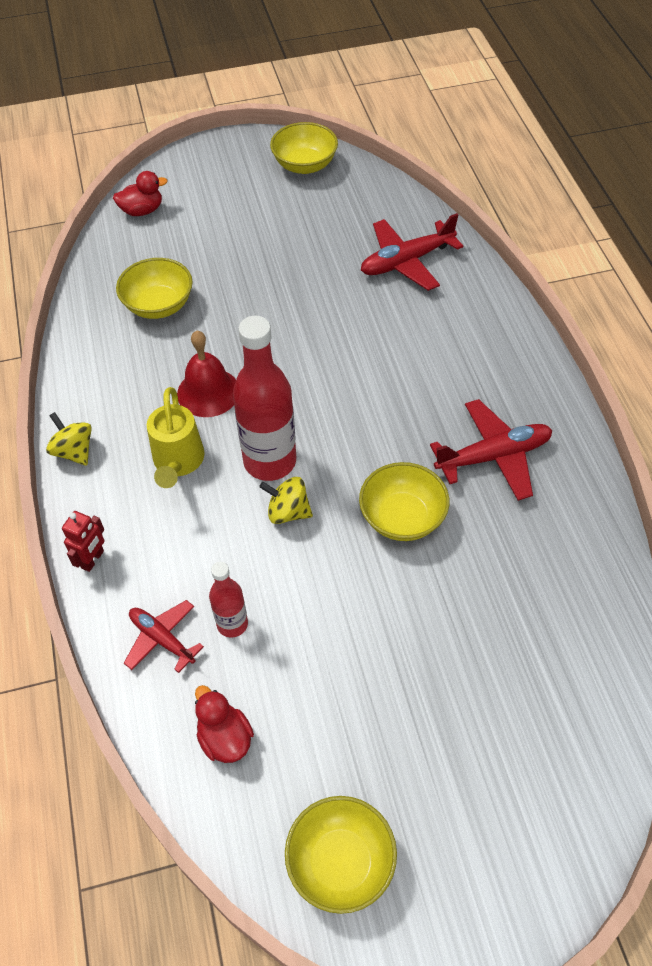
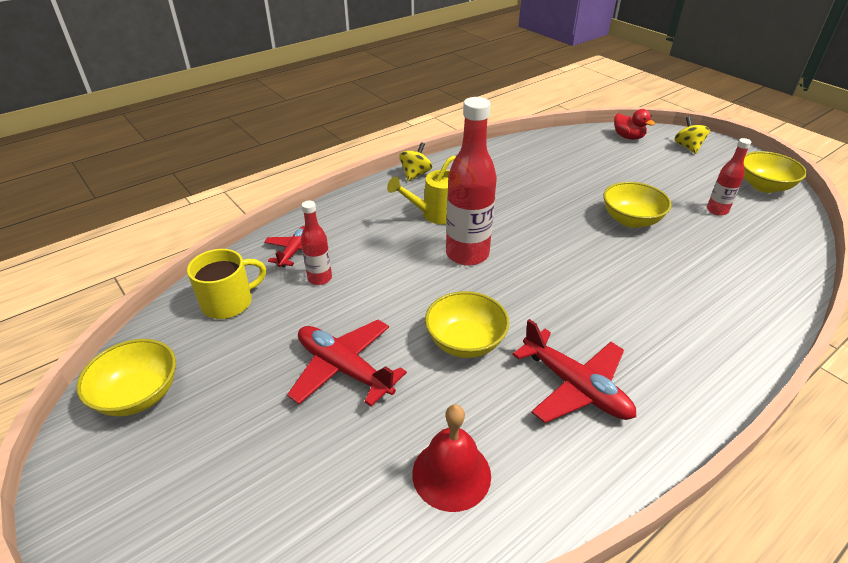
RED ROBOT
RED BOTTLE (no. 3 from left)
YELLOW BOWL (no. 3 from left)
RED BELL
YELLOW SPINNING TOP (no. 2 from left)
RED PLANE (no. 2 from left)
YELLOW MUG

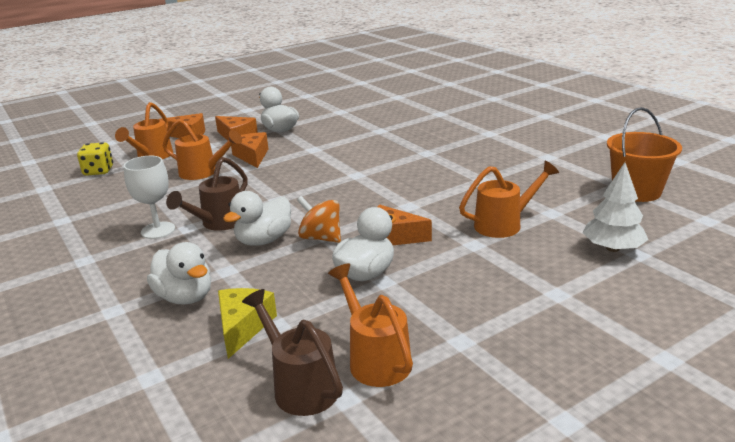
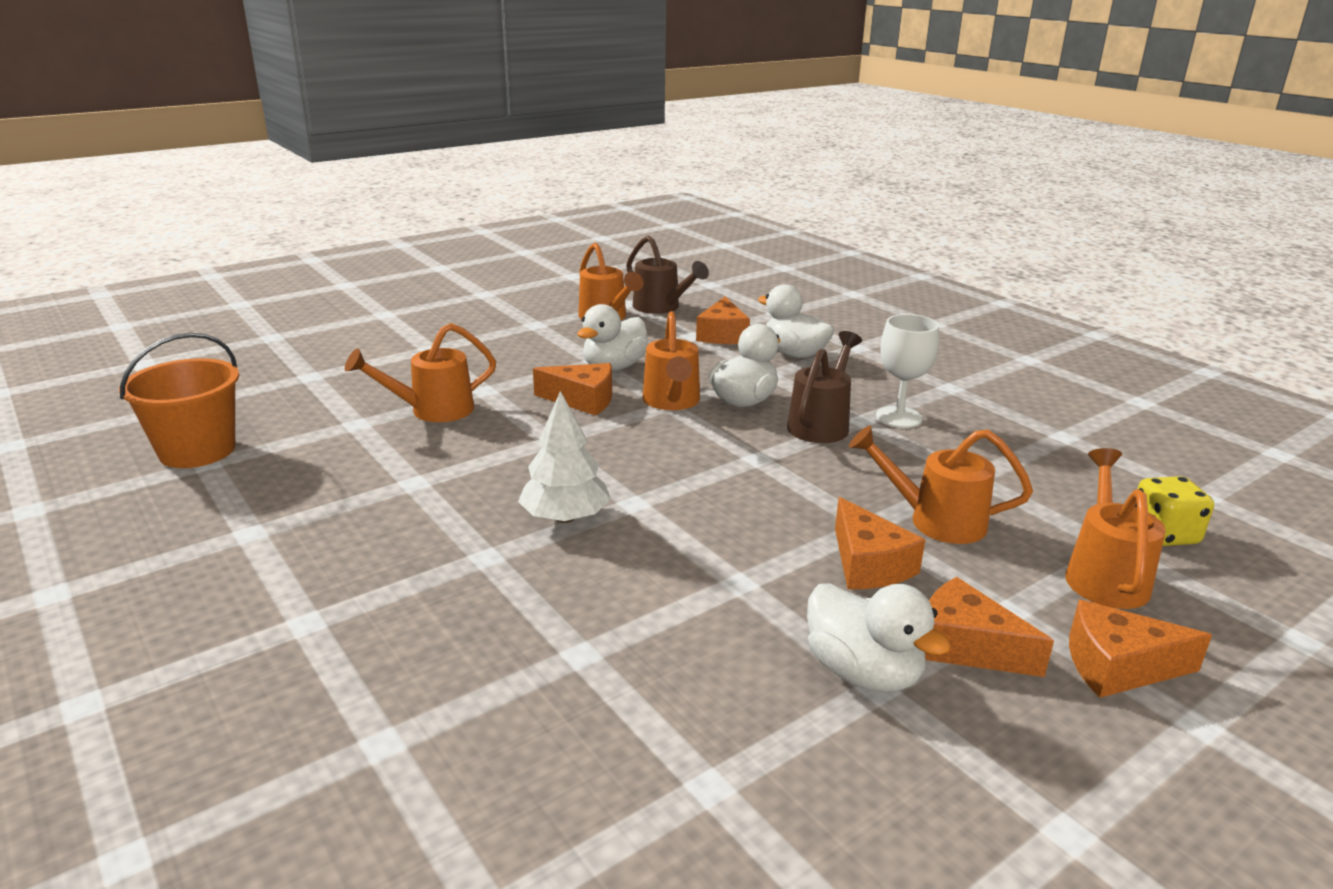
WHITE TREE
ORANGE WATERING CAN (no. 3 from left)
ORANGE CHEESE (no. 2 from left)

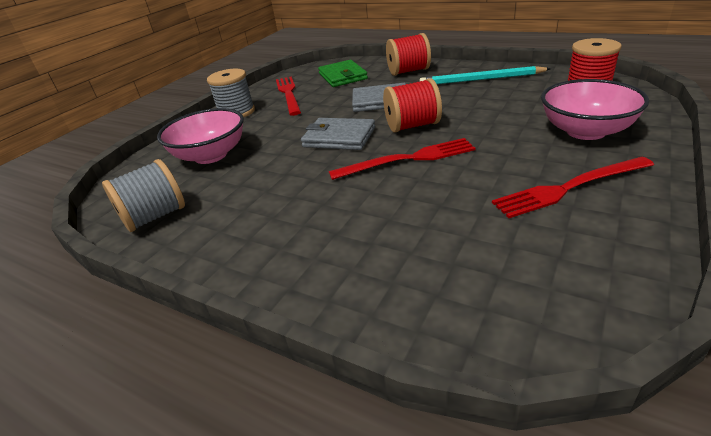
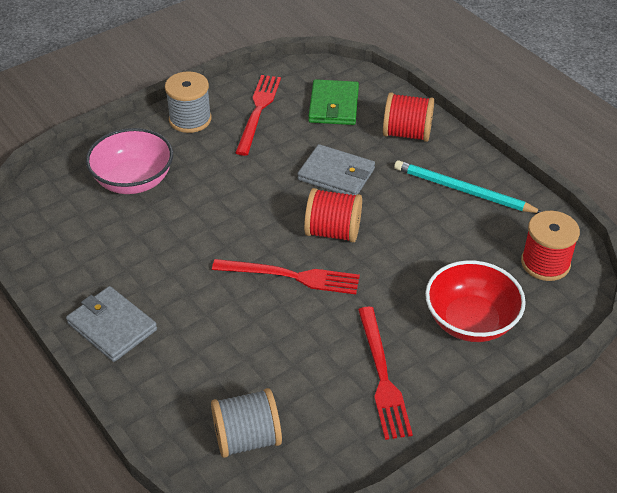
GREY SPOOL (no. 2 from left)
GREY WALLET (no. 1 from left)
RED BOWL
RED FORK (no. 3 from left)

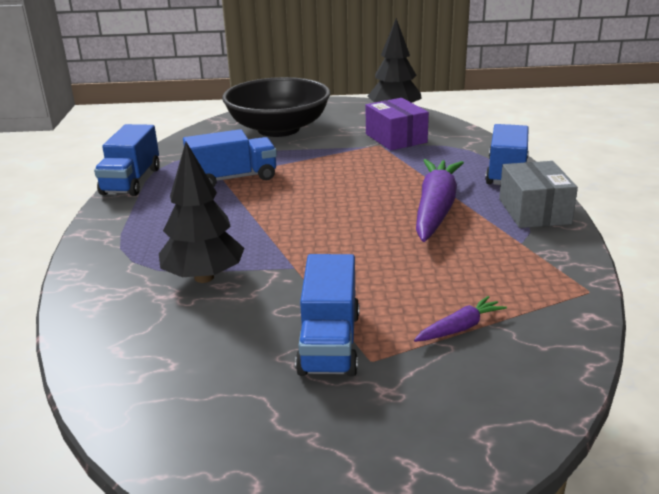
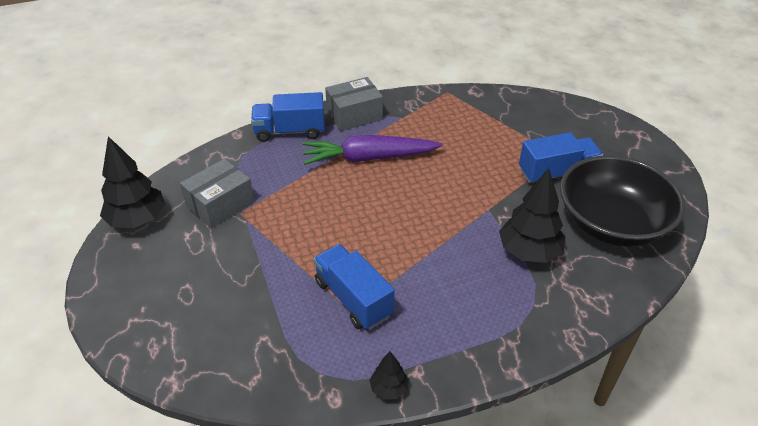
PURPLE CARROT (no. 2 from left in the first image)
BLACK BOWL
BLACK TREE (no. 2 from left)
GREY BOX (no. 1 from left)

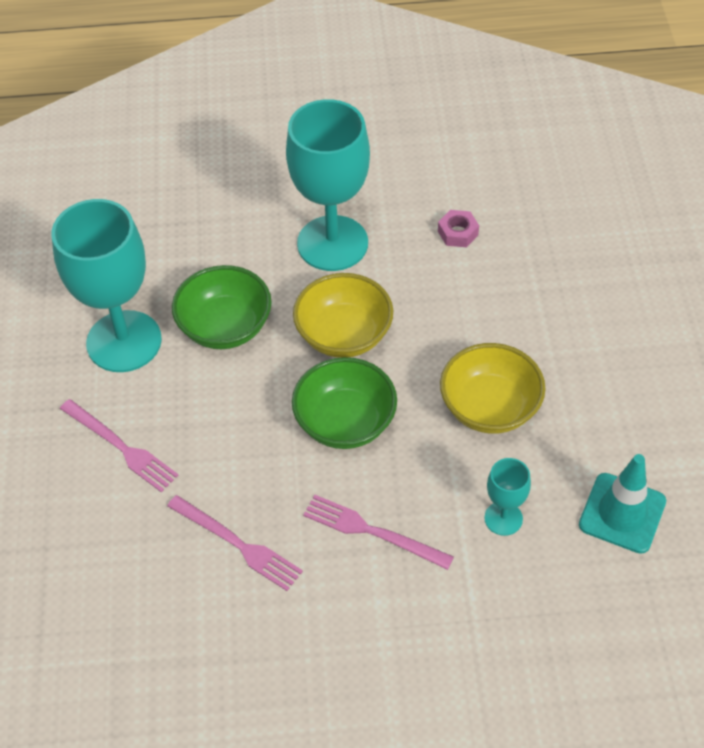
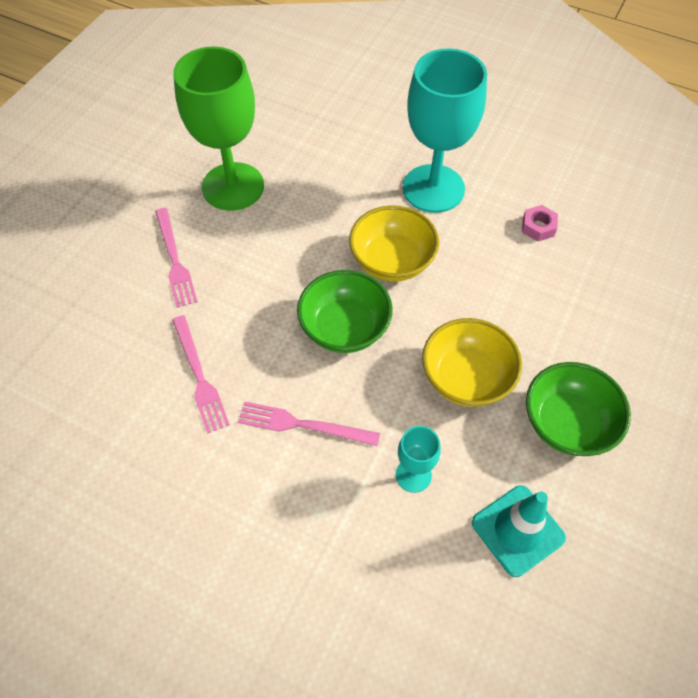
GREEN BOWL (no. 2 from left)
GREEN GOBLET
PINK FORK (no. 3 from left)

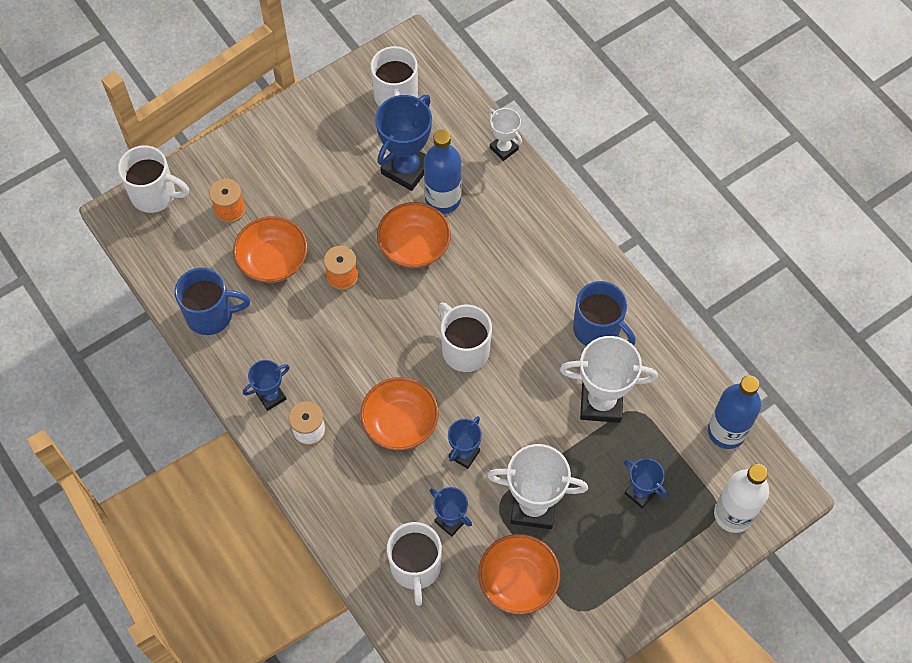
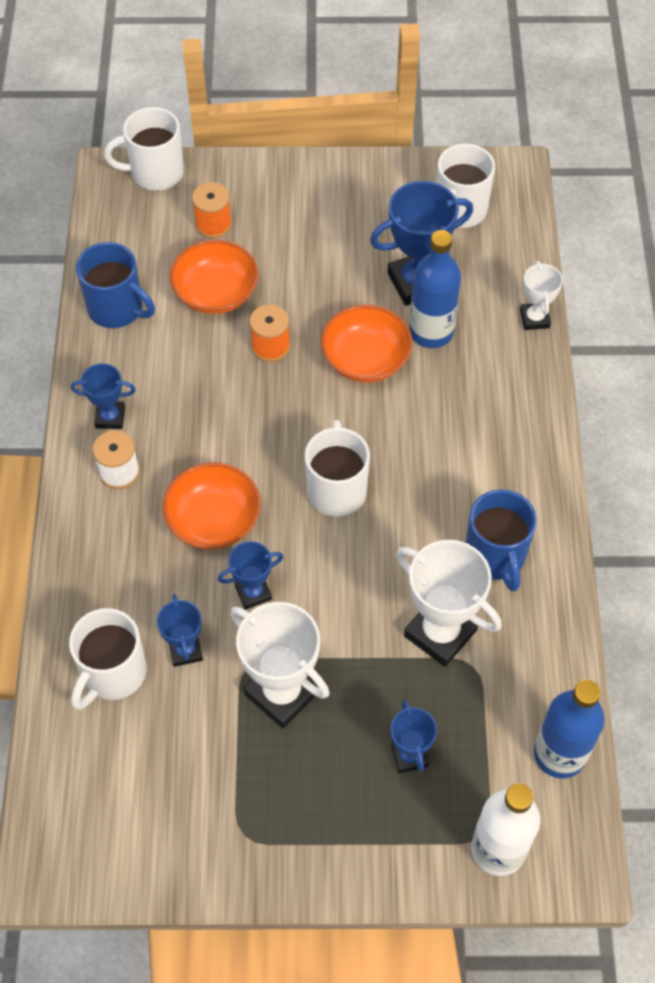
ORANGE BOWL (no. 4 from left in the first image)
WHITE MUG (no. 2 from left)

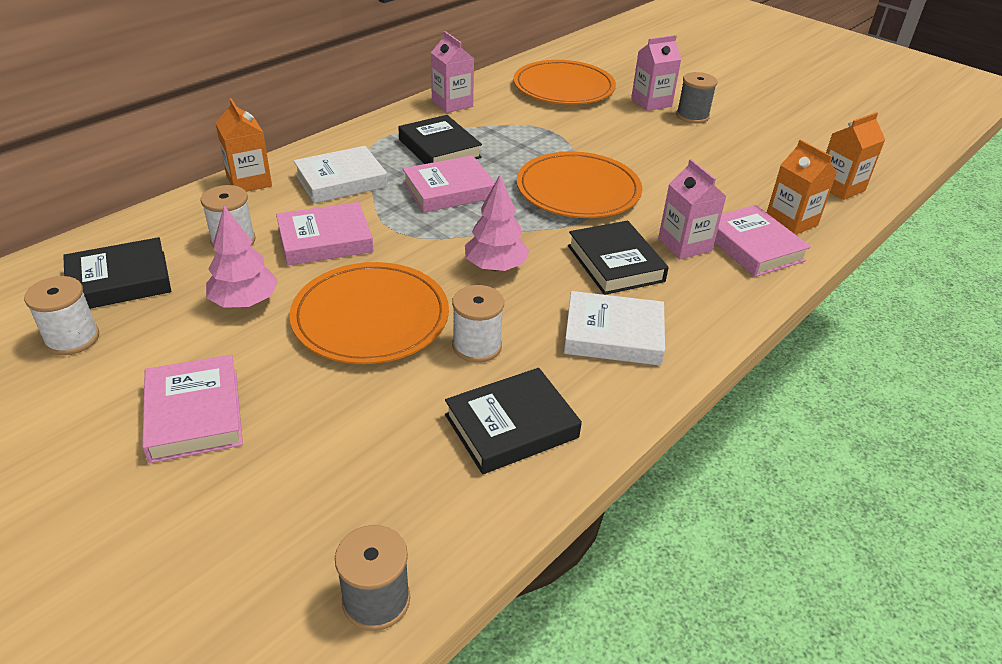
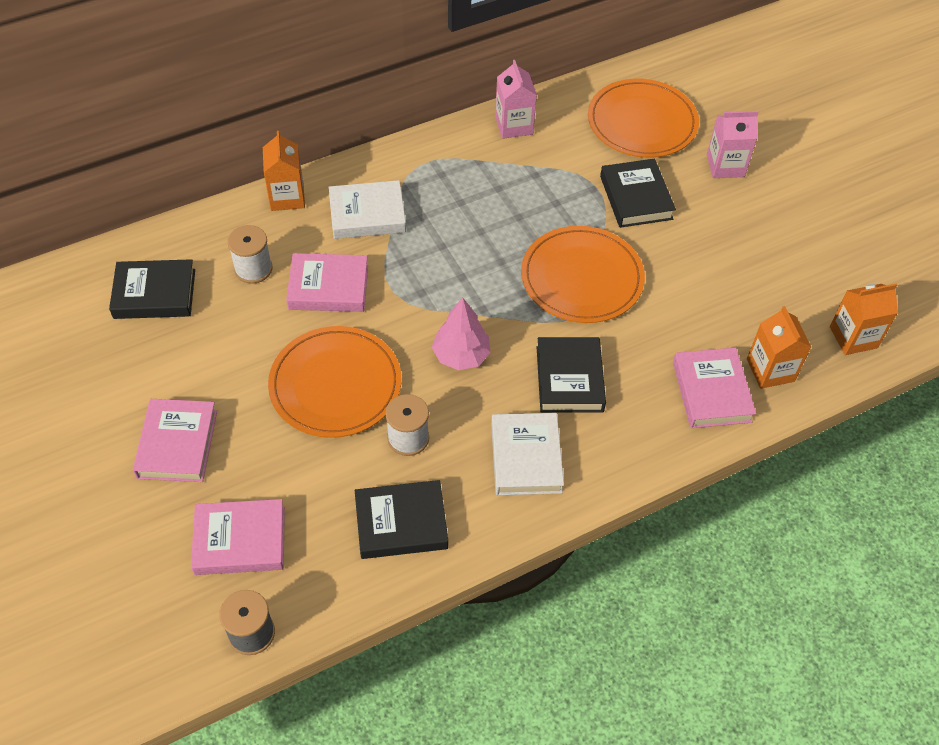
WHITE SPOOL (no. 1 from left in the first image)
PINK TREE (no. 1 from left in the first image)
PINK CARTON (no. 3 from left in the first image)
GREY SPOOL (no. 2 from left in the first image)
BLACK BOOK (no. 4 from left)
PINK BOOK (no. 2 from left)
WHITE BOOK (no. 2 from left)

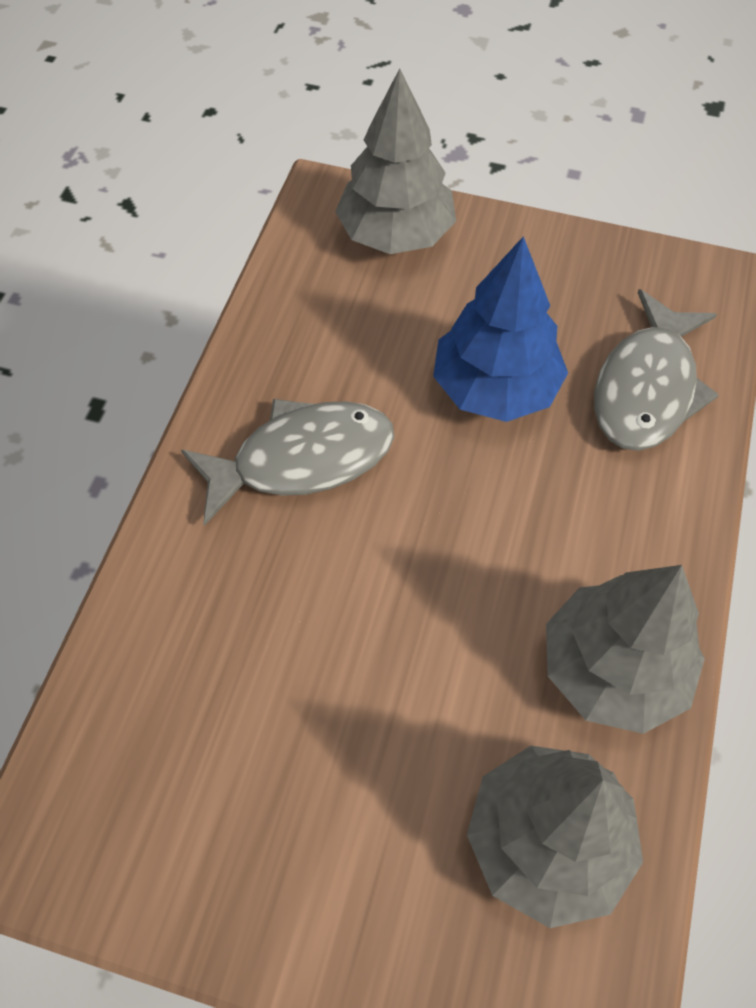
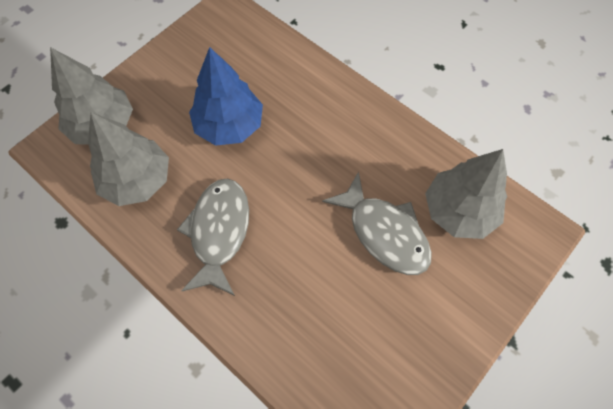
GREY TREE (no. 2 from left)
GREY FISH (no. 2 from left)

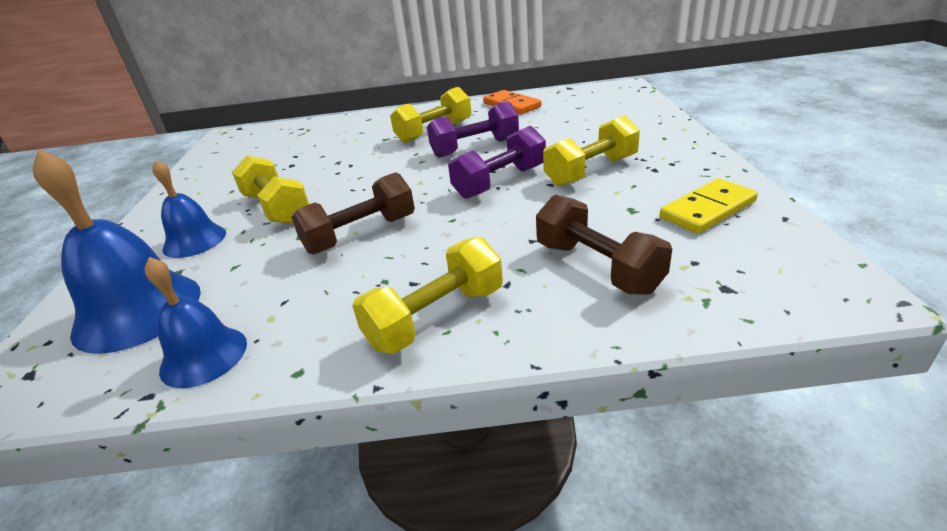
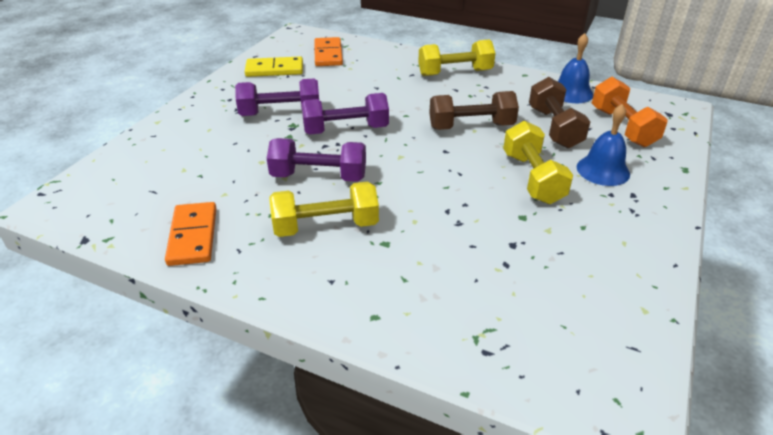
ORANGE DOMINO (no. 2 from left)
BROWN DUMBBELL (no. 2 from left)
ORANGE DUMBBELL
PURPLE DUMBBELL (no. 1 from left)

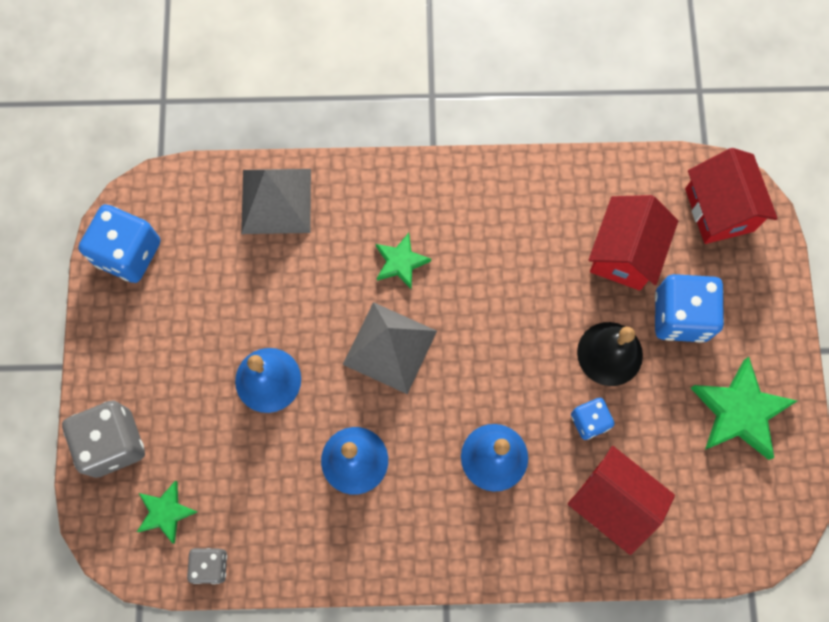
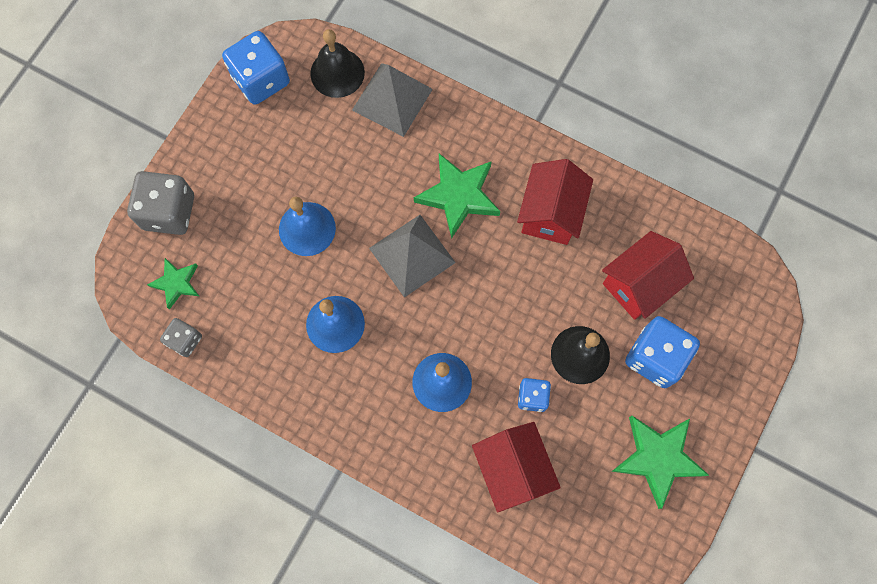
BLACK BELL (no. 1 from left)
RED HOUSE (no. 2 from left)
GREEN STAR (no. 2 from left)

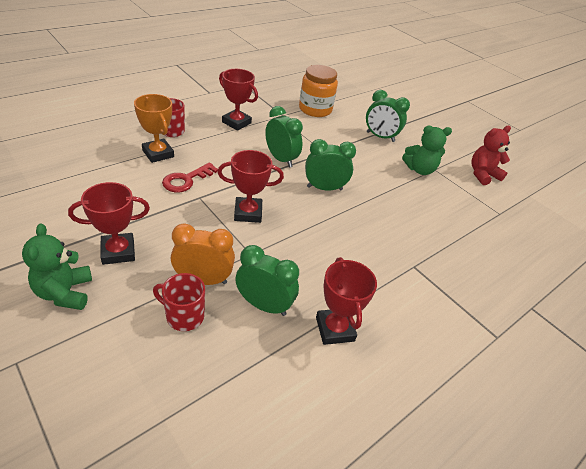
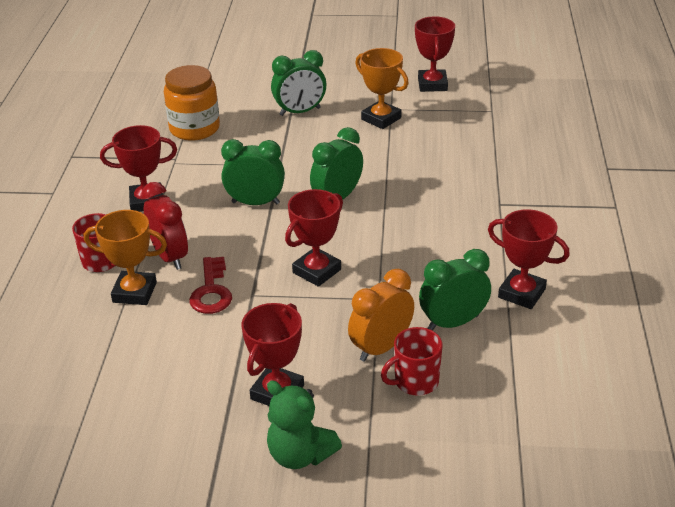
RED CLOCK
ORANGE TROPHY (no. 2 from left)
RED TROPHY (no. 4 from left)

